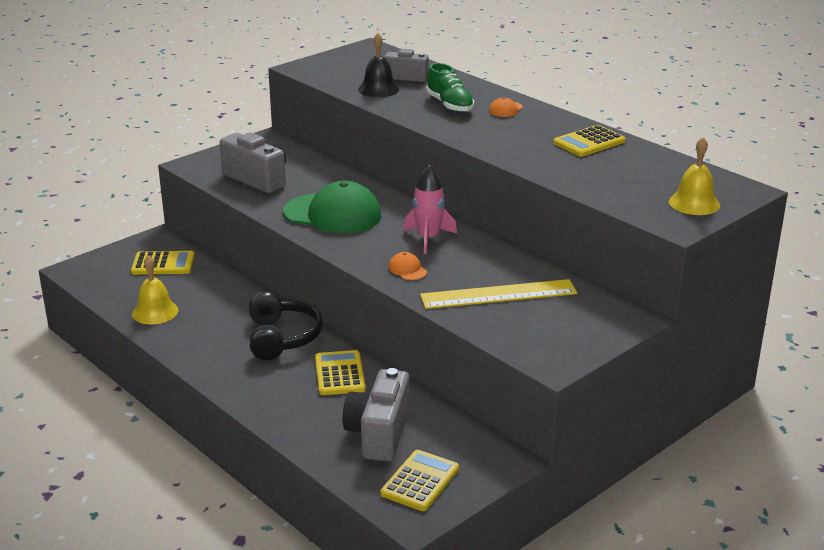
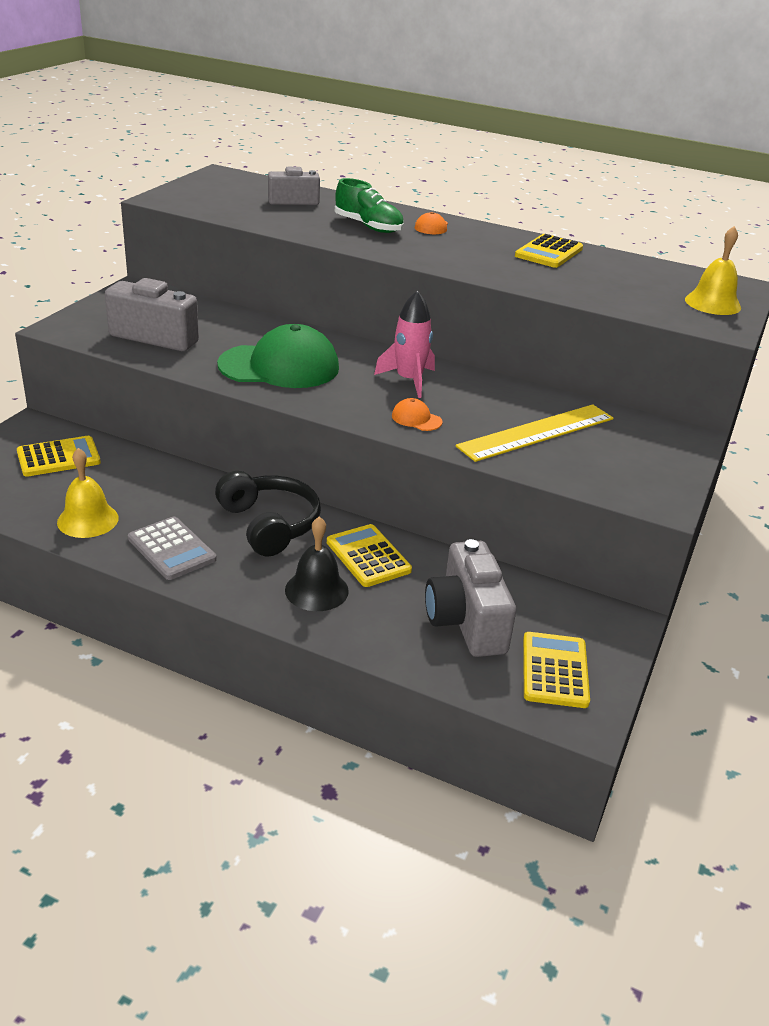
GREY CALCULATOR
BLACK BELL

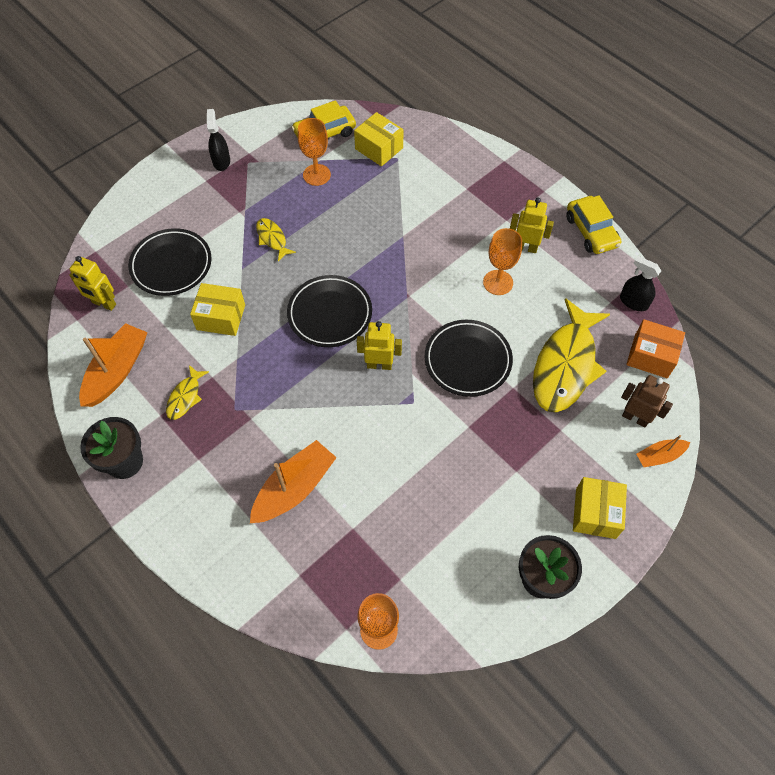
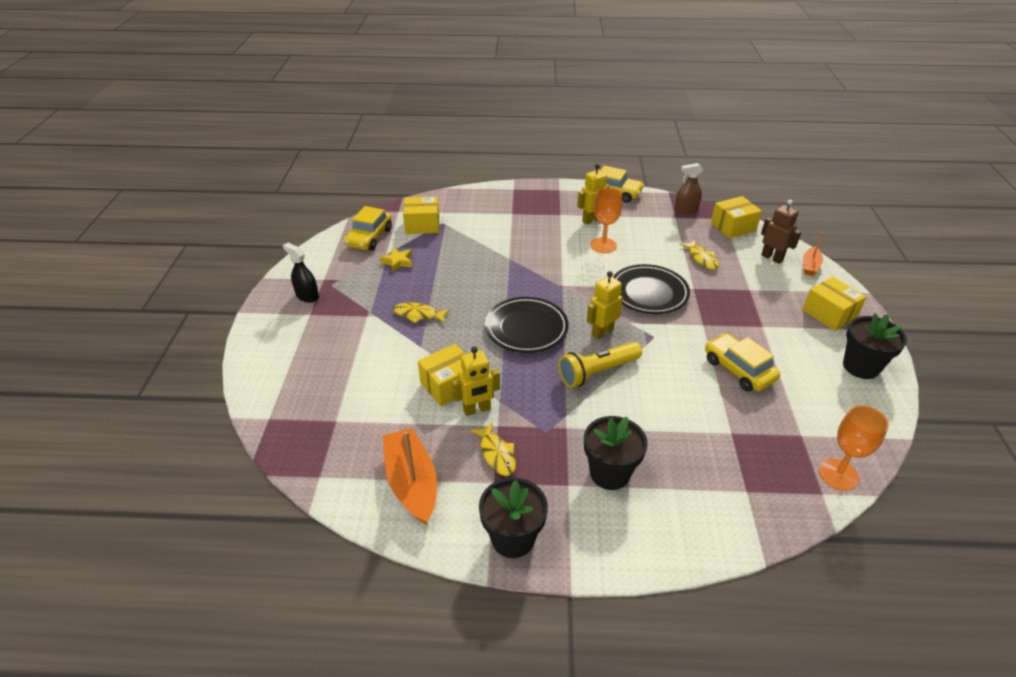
BLACK PLATE (no. 1 from left in the first image)
ORANGE BOAT (no. 2 from left in the first image)
YELLOW FLASHLIGHT
BLACK FLOWER POT (no. 2 from left)
YELLOW CAR (no. 3 from left)
YELLOW ROBOT (no. 1 from left)
YELLOW STAR
BROWN SPRAY BOTTLE
YELLOW BOX (no. 3 from left)
BROWN ROBOT
YELLOW FISH (no. 3 from left)

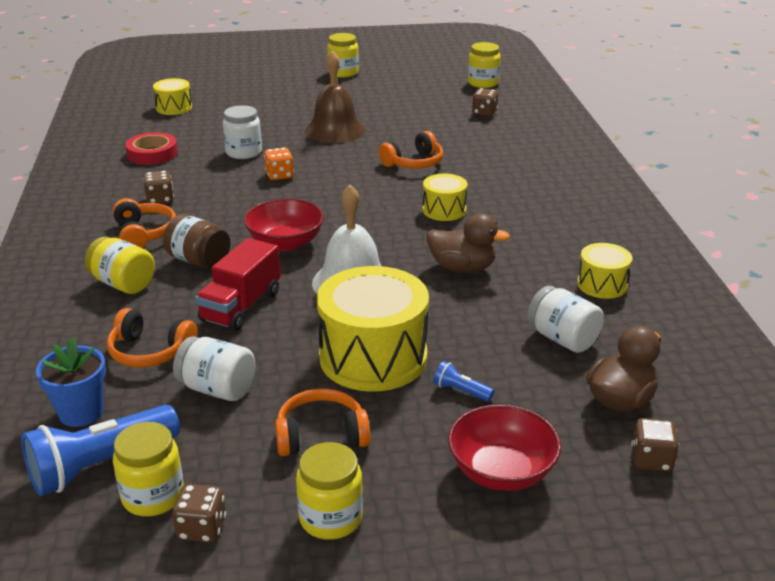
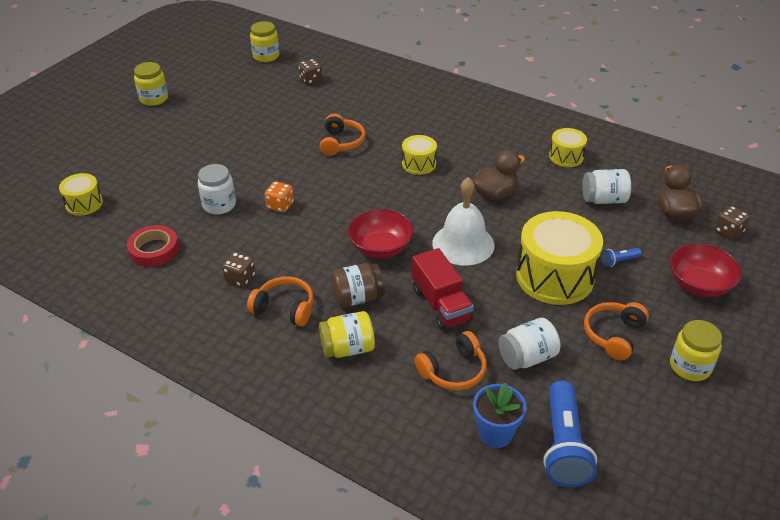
YELLOW JAR (no. 2 from left in the first image)
BROWN DICE (no. 2 from left in the first image)
BROWN BELL

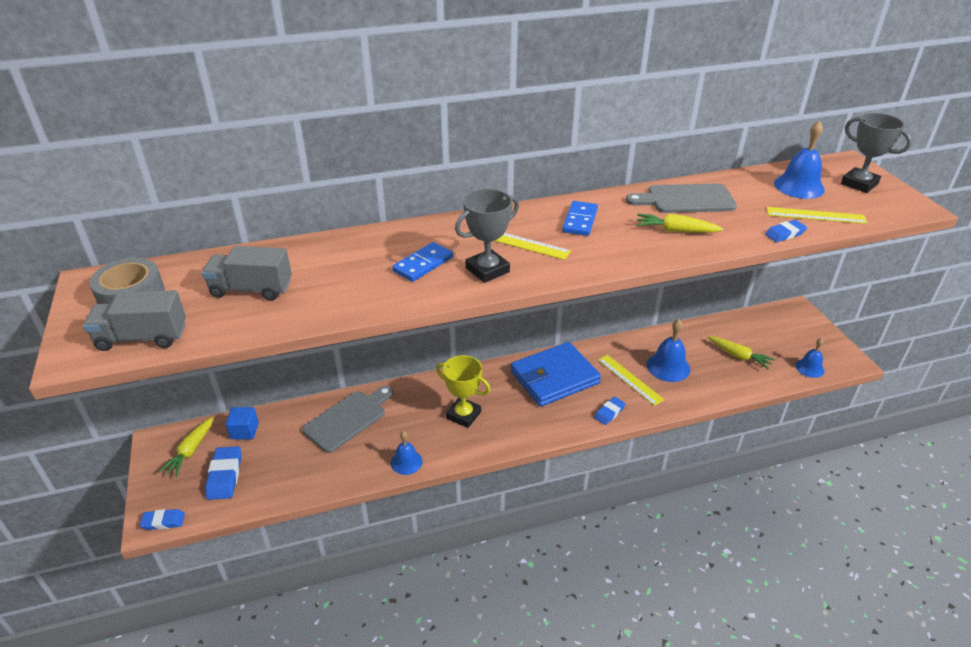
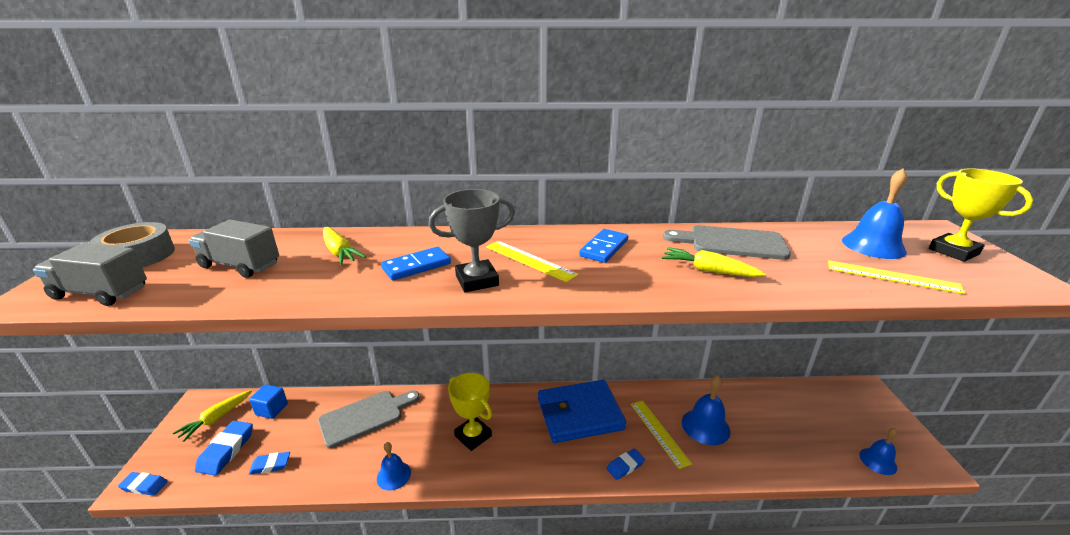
YELLOW CARROT (no. 2 from left)
BLUE ERASER (no. 3 from left)
YELLOW TROPHY (no. 2 from left)

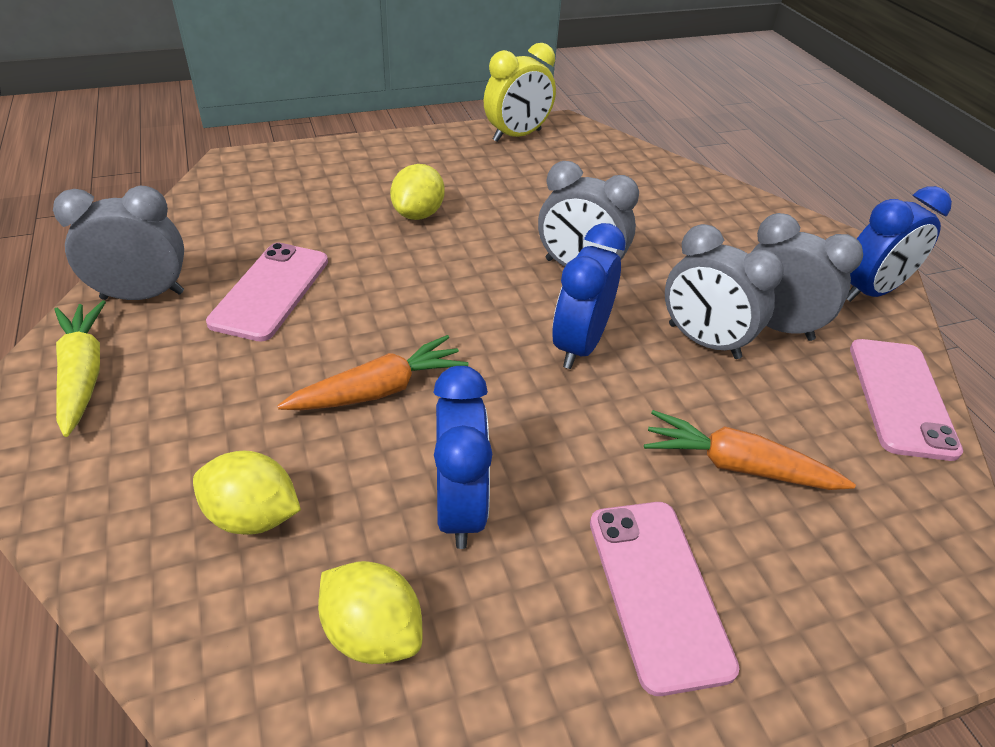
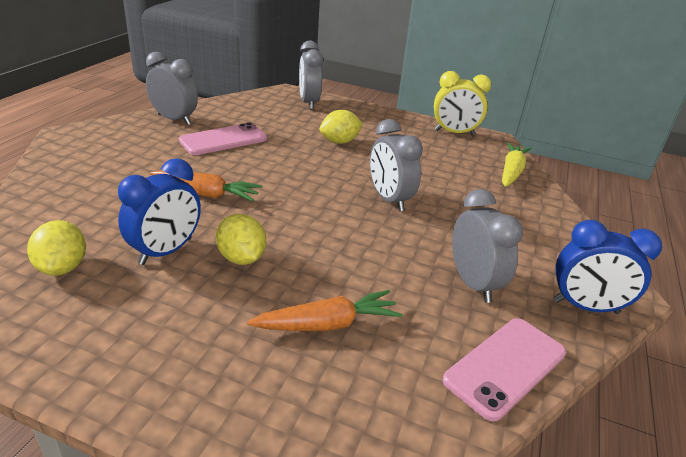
BLUE CLOCK (no. 2 from left in the first image)
PINK PHONE (no. 2 from left in the first image)
YELLOW CARROT
YELLOW LEMON (no. 2 from left)
GREY CLOCK (no. 2 from left)
ORANGE CARROT (no. 2 from left)

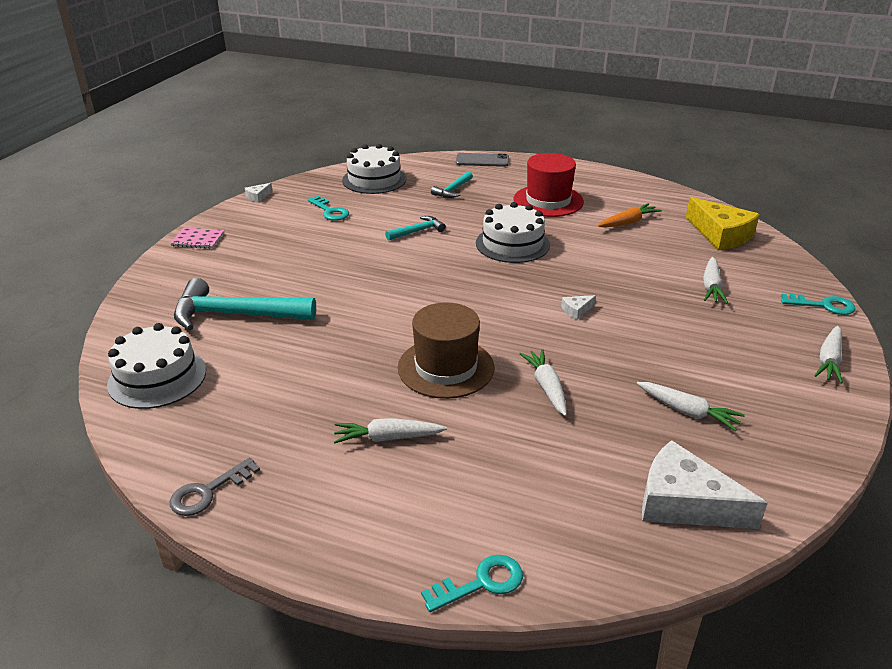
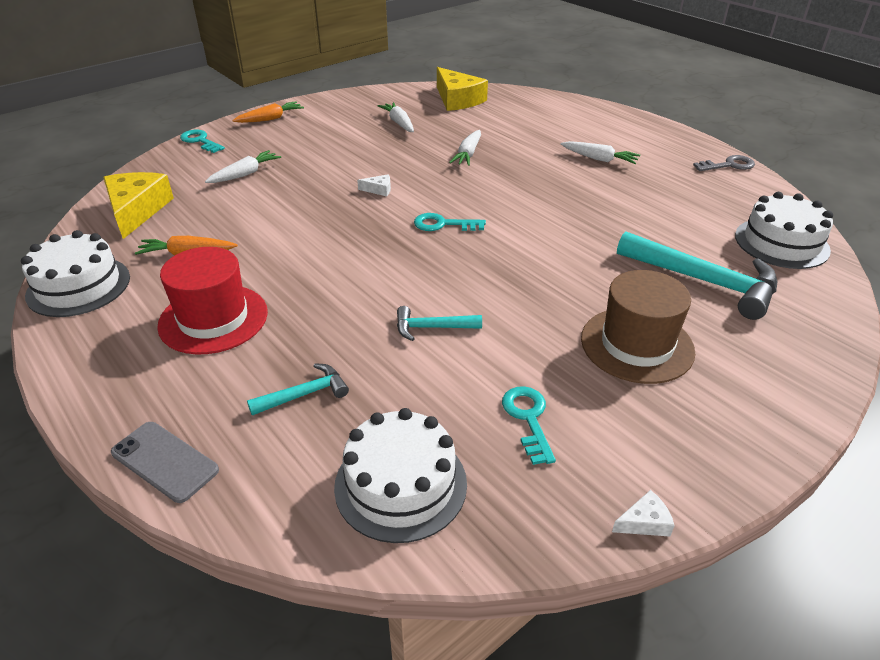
PINK NOTEBOOK
BROWN HAT
TURQUOISE KEY (no. 2 from left)
WHITE CAKE (no. 1 from left)
YELLOW CHEESE (no. 2 from left)
ORANGE CARROT (no. 2 from left)

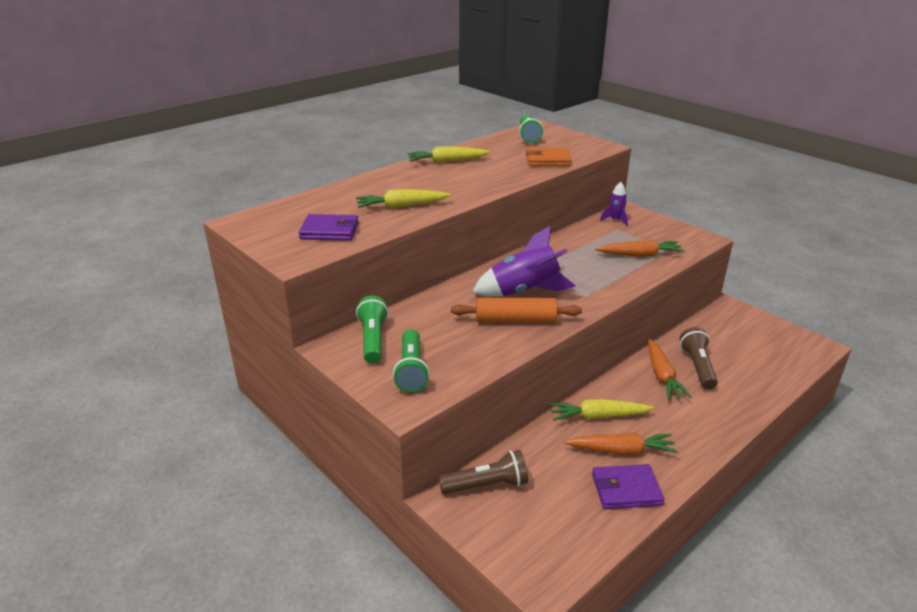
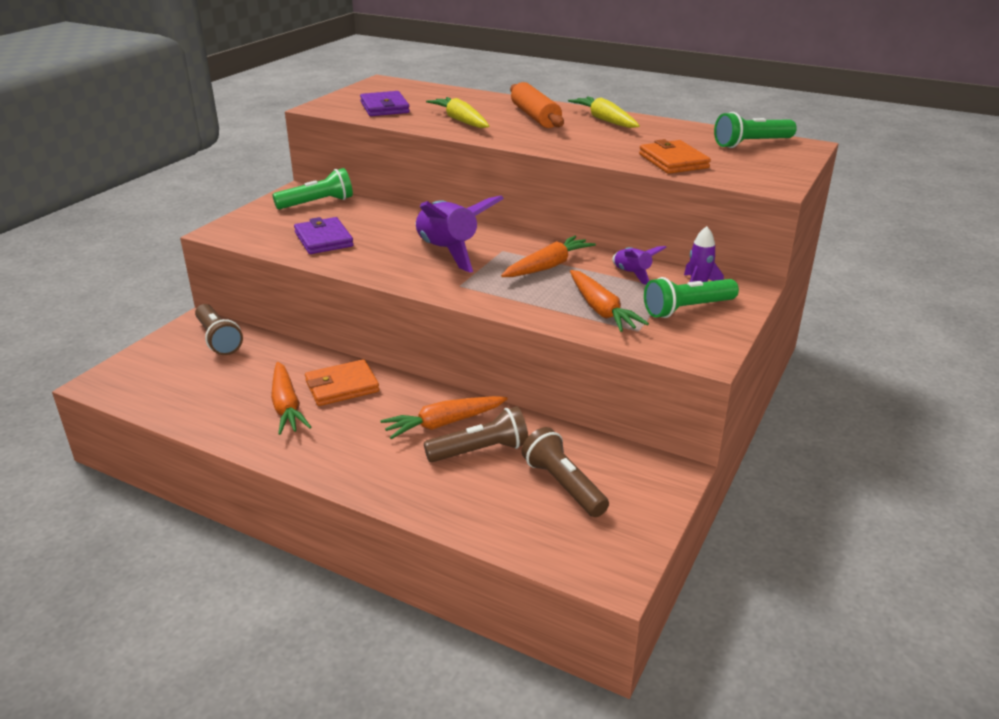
ORANGE CARROT (no. 3 from left)
BROWN FLASHLIGHT (no. 3 from left)
PURPLE ROCKET (no. 2 from left)
GREEN FLASHLIGHT (no. 2 from left)
ORANGE ROLLING PIN
PURPLE WALLET (no. 1 from left)
ORANGE WALLET (no. 1 from left)

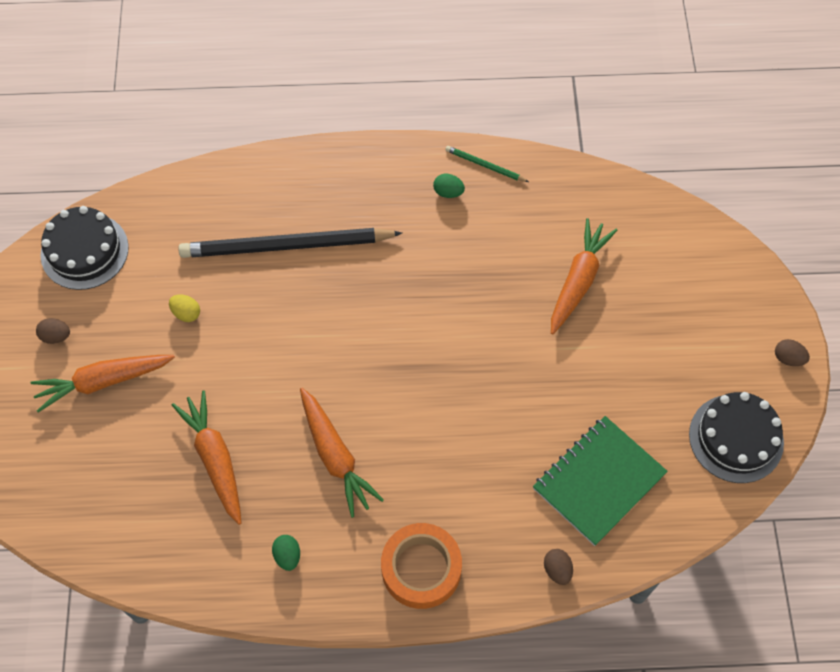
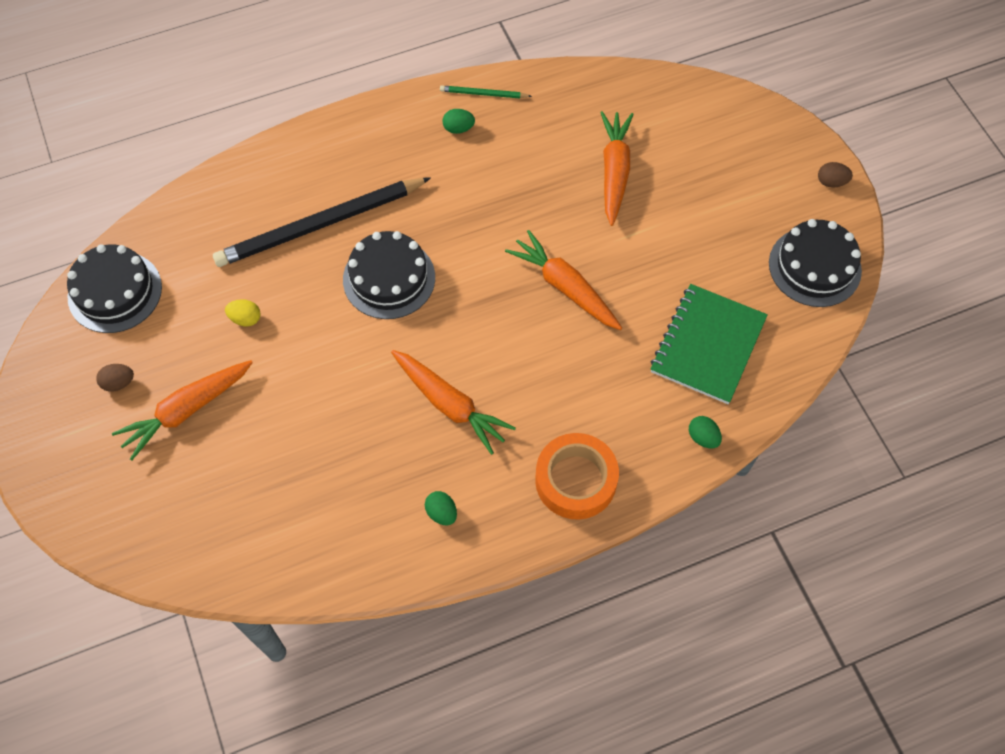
BLACK CAKE (no. 2 from left)
ORANGE CARROT (no. 3 from left)
GREEN EGG (no. 3 from left)

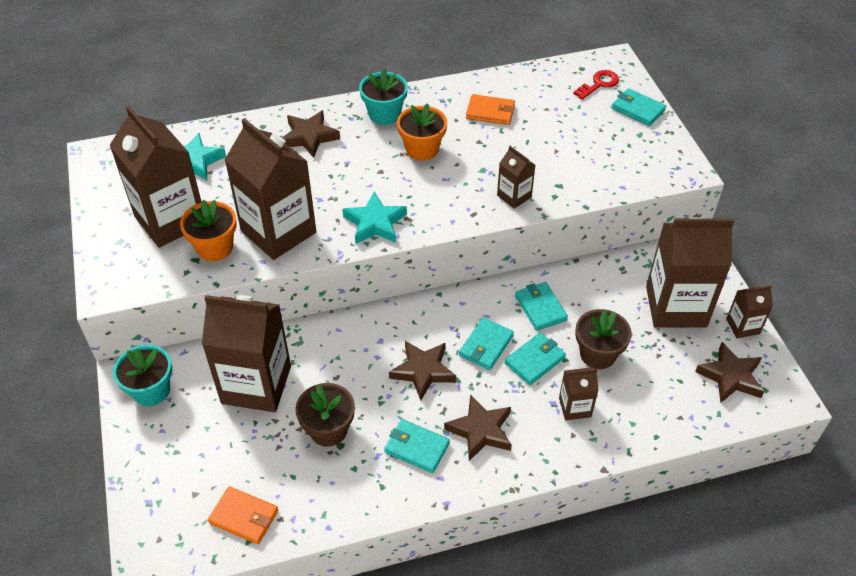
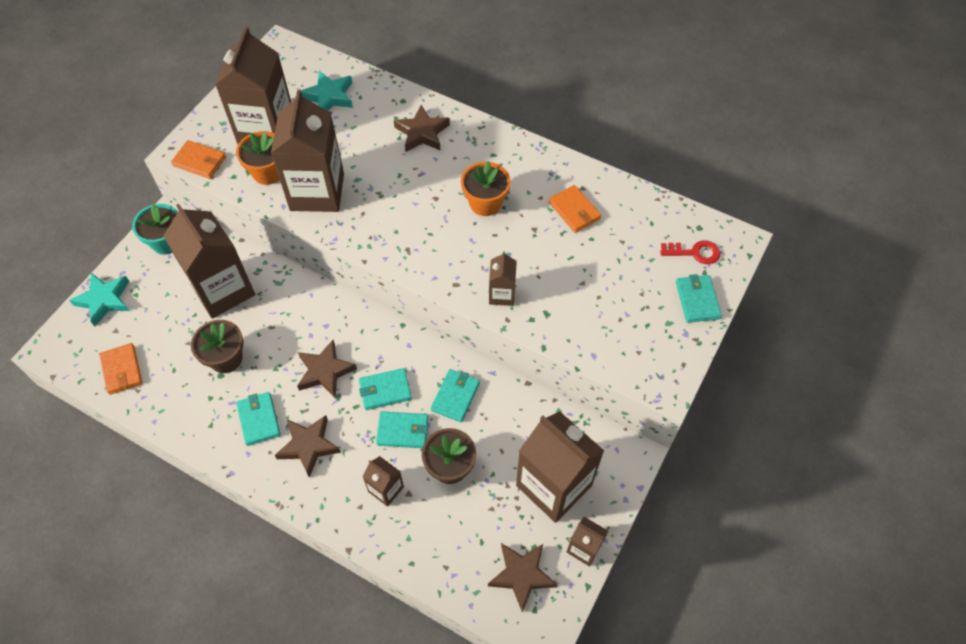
TURQUOISE FLOWER POT (no. 2 from left in the first image)
ORANGE WALLET (no. 2 from left)
TURQUOISE STAR (no. 1 from left)

